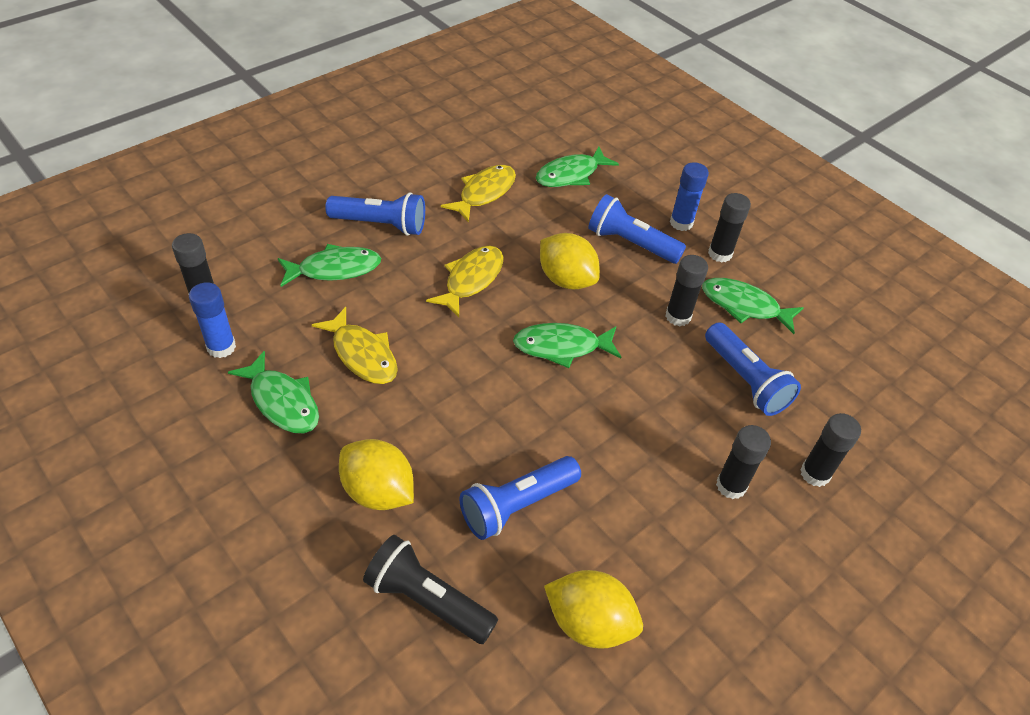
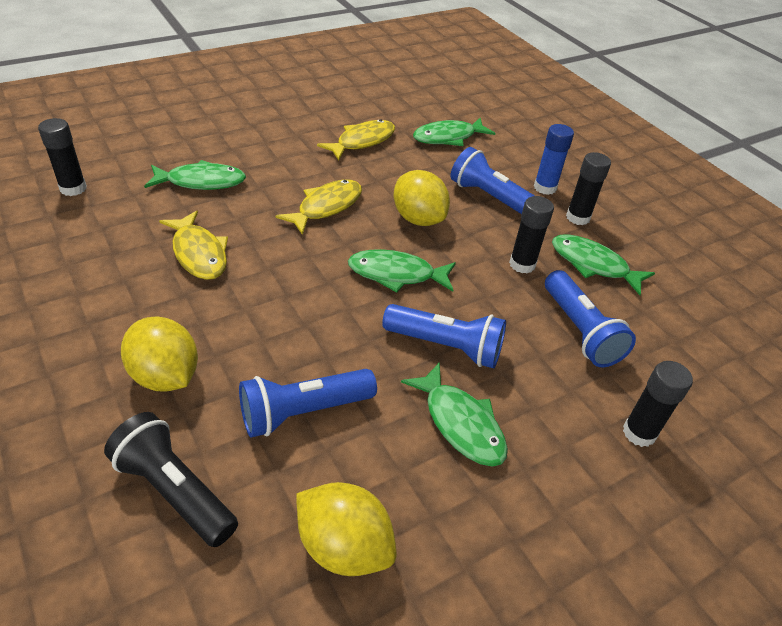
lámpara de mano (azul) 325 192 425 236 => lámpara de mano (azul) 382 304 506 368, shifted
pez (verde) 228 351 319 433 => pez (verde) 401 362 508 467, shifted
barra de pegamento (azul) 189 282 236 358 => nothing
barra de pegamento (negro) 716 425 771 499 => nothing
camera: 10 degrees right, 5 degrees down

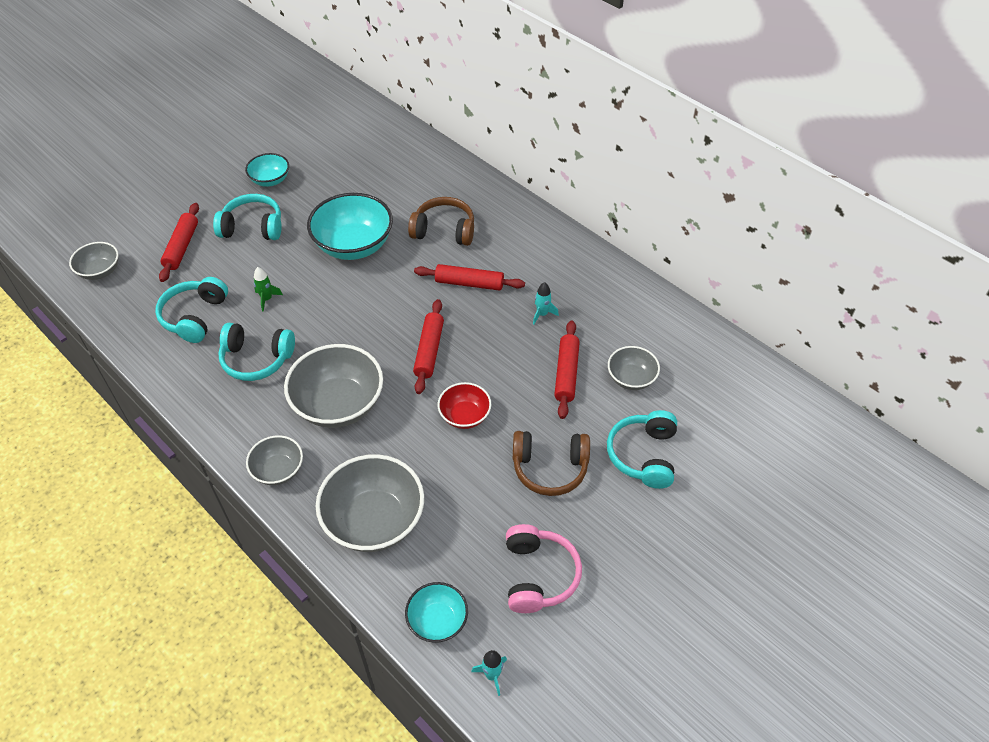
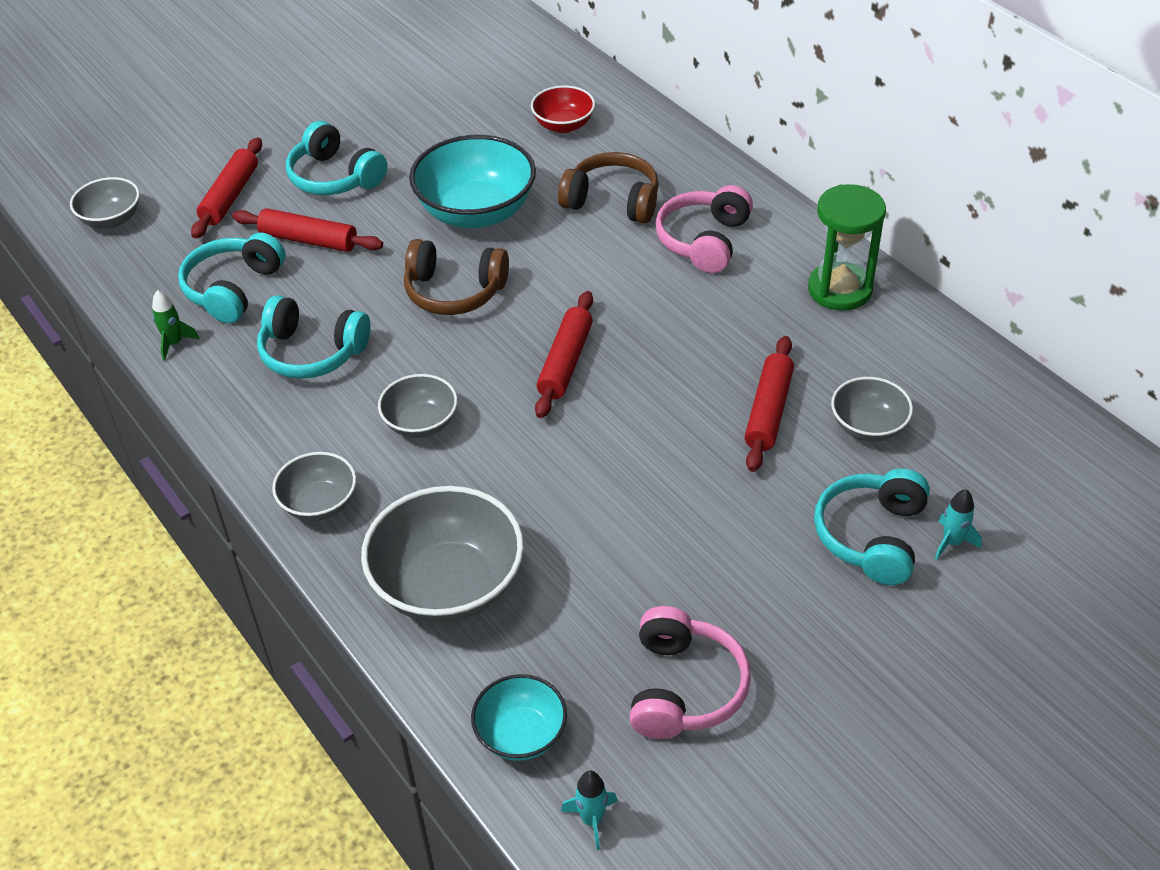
cohete (verde) 254 267 283 311 => cohete (verde) 152 290 199 361, shifted
rodillo (rojo) 414 264 525 291 => rodillo (rojo) 232 208 383 252, shifted
auriculares (turquesa) 213 194 281 240 => auriculares (turquesa) 286 121 388 195, 150 degrees counterclockwise
cuenco (gris) 284 344 383 428 => cuenco (gris) 378 374 458 438, x0.55
auriculares (marrón) 513 431 590 496 => auriculares (marrón) 404 239 509 315, shifted
cuenco (rojo) 437 382 491 429 => cuenco (rojo) 531 85 595 133, shifted
nothing => auriculares (rosa) 655 185 753 273
nothing => reloj de arena (verde) 808 184 886 311
cohete (turquesa) 533 282 559 325 => cohete (turquesa) 935 489 982 560, shifted
cuenco (turquesa) 245 153 289 187 => nothing
camera: 10 degrees right, 5 degrees down

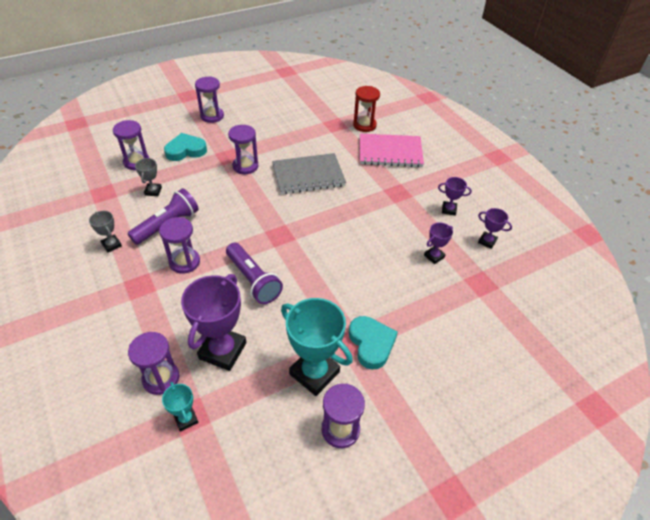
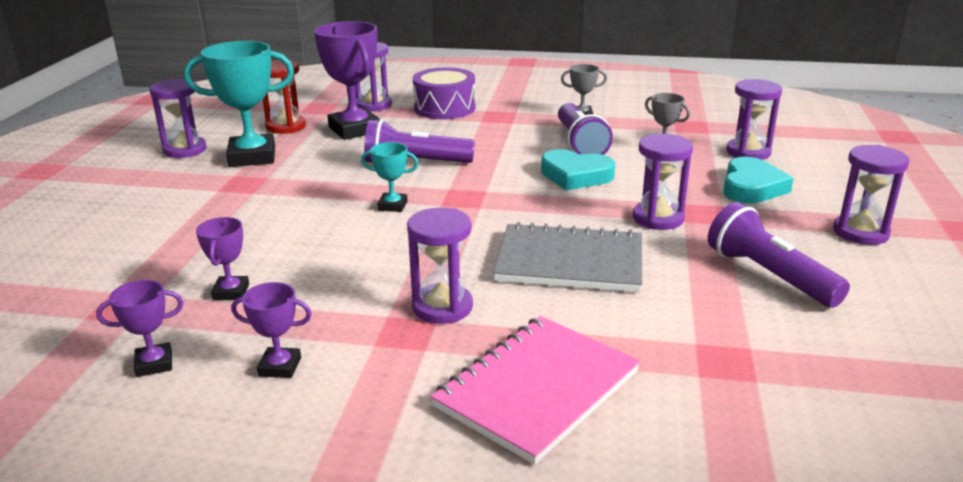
trofeo (morado) 438 177 472 216 => trofeo (morado) 231 282 312 378, 45 degrees clockwise
reloj de arena (rojo) 353 86 380 132 => reloj de arena (rojo) 263 60 306 134, shifted
trofeo (turquesa) 162 382 198 432 => trofeo (turquesa) 361 142 419 212, shifted
reloj de arena (morado) 159 217 200 274 => reloj de arena (morado) 407 207 473 324, shifted
nothing => tambor (morado) 413 67 476 119
cuaderno (gris) 272 153 346 194 => cuaderno (gris) 493 222 642 292, 75 degrees clockwise
corazón (turquesa) 349 316 398 370 => corazón (turquesa) 541 149 615 190, shifted
nothing => lámpara de mano (morado) 708 202 850 308
camera: 130 degrees right, 20 degrees down

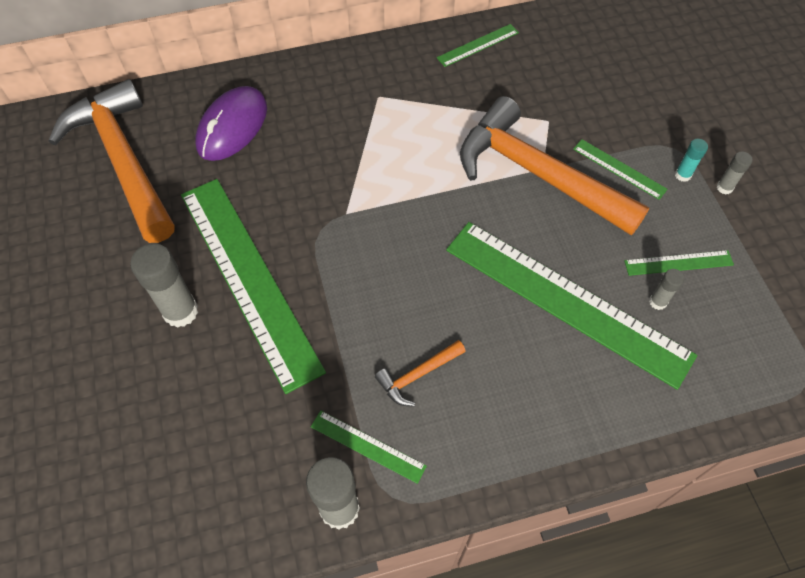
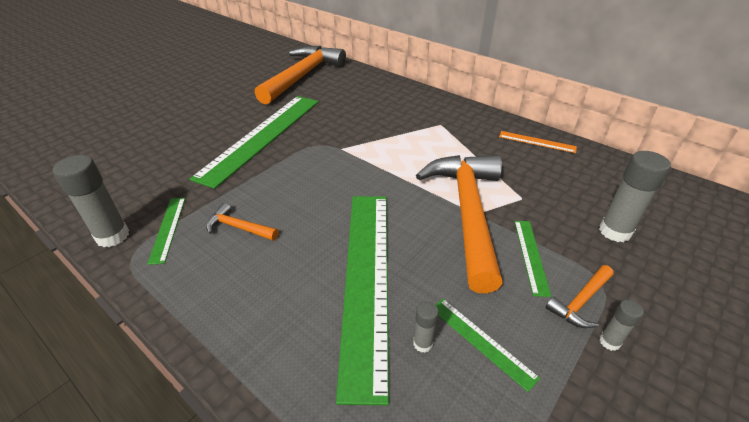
regla (verde) 437 24 519 67 => regla (naranja) 499 131 577 153
barra de pegamento (turquesa) 675 139 708 182 => martillo (naranja) 545 265 614 328
barra de pegamento (gris) 130 243 198 328 => barra de pegamento (gris) 599 151 671 242, shifted
ratón (morado) 195 86 267 161 => nothing
camera: 55 degrees right, 20 degrees down

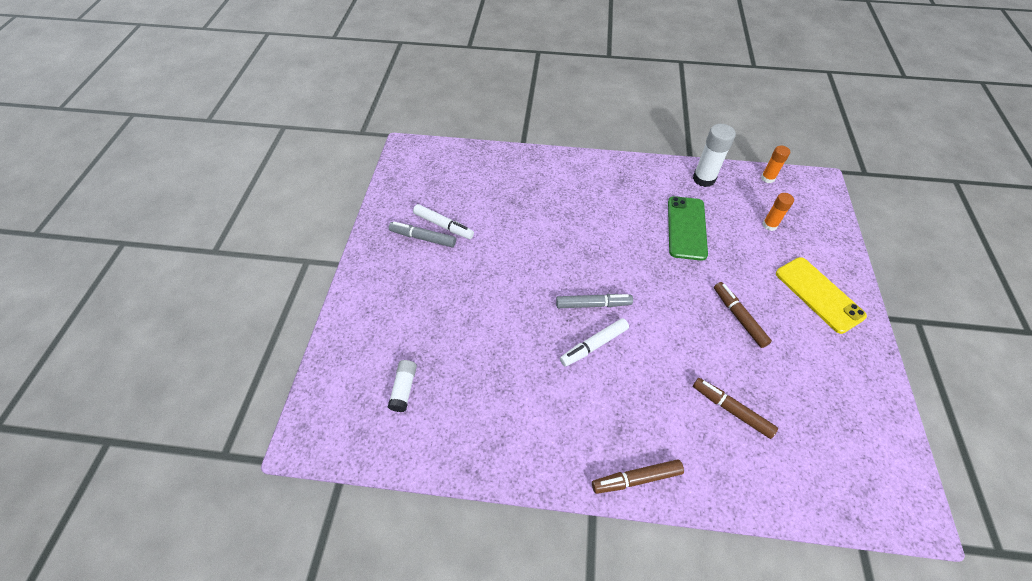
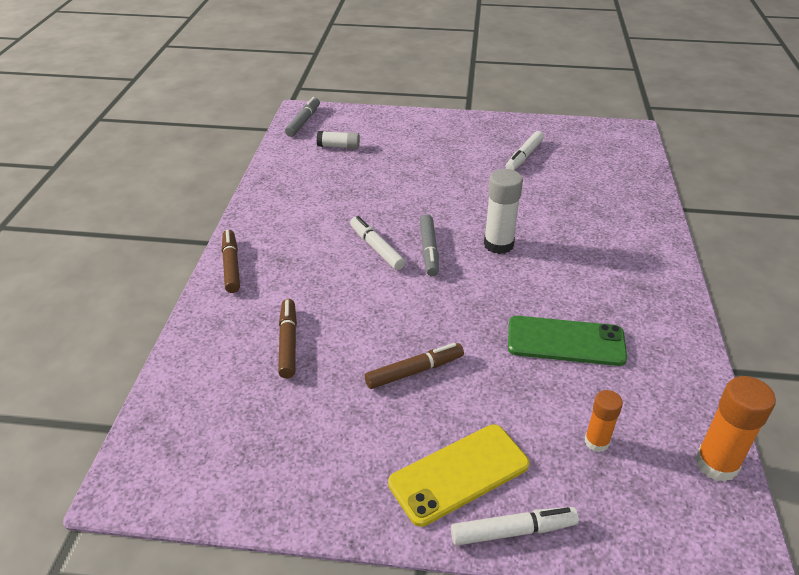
rotulador (marrón) 693 378 778 439 => rotulador (marrón) 278 299 297 378, 45 degrees counterclockwise
rotulador (gris) 389 222 456 247 => rotulador (gris) 285 97 320 137, shifted
nothing => rotulador (blanco) 451 507 579 545
barra de pegamento (blanco) 693 124 736 187 => barra de pegamento (blanco) 484 169 523 254, shifted
barra de pegamento (naranja) 761 146 790 183 => barra de pegamento (naranja) 695 376 776 482, x1.63
camera: 90 degrees right, 15 degrees down

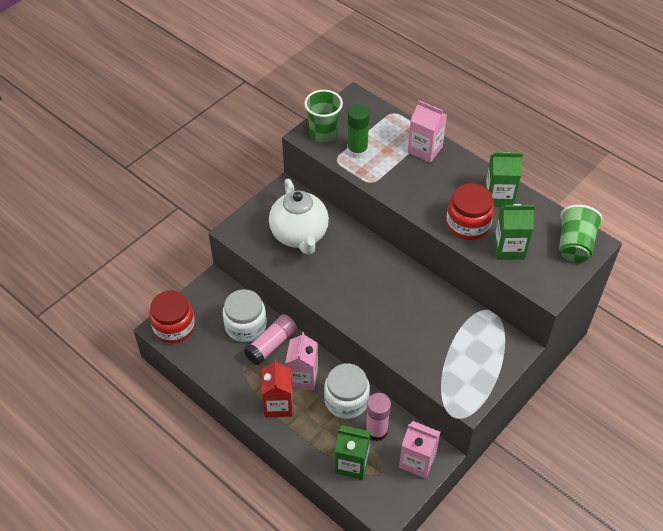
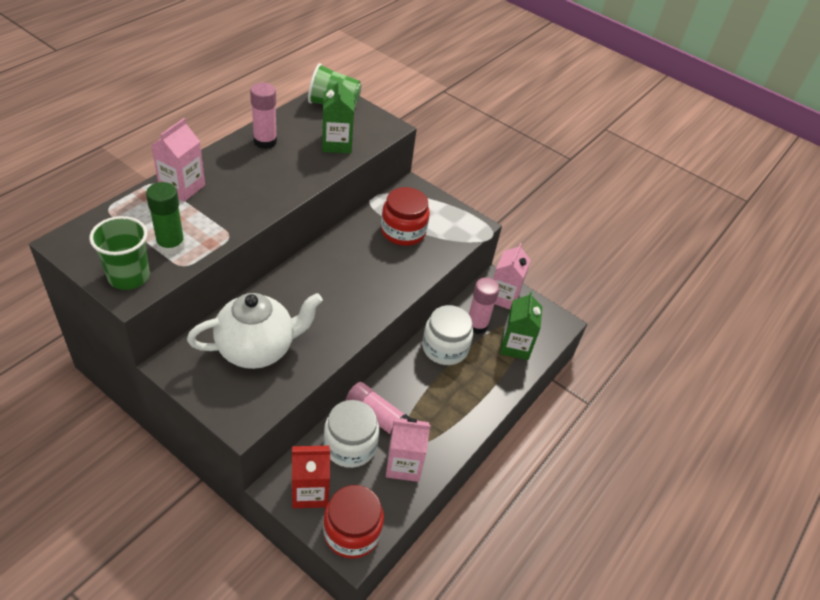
cartón de leche (verde) 485 152 523 207 => barra de pegamento (rosa) 250 83 277 149
cartón de leche (rojo) 262 359 293 417 => cartón de leche (rojo) 292 446 330 508, shifted
tarro (rojo) 446 183 494 240 => tarro (rojo) 381 187 430 246, shifted
cartón de leche (rosa) 285 332 318 391 => cartón de leche (rosa) 386 418 431 482, shifted
camera: 100 degrees left, 5 degrees down

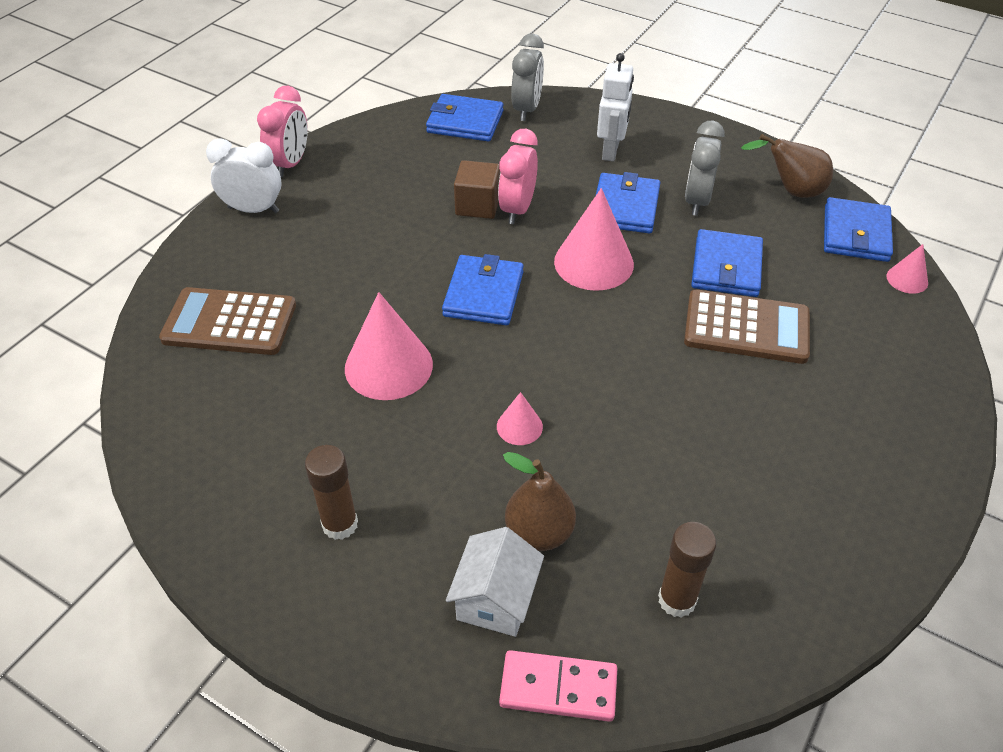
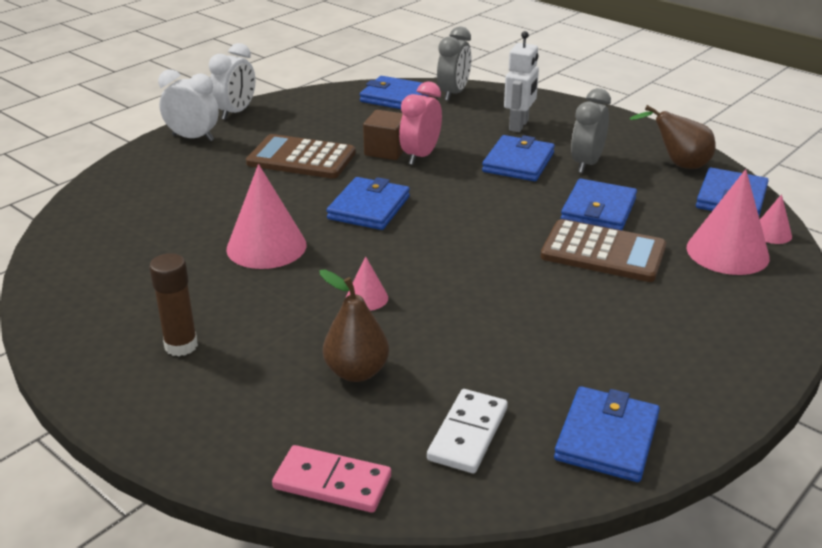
despertador (rosa) 257 86 308 177 => despertador (blanco) 209 43 255 120
calculadora (marrón) 159 287 296 355 => calculadora (marrón) 246 134 356 178, shifted
barra de pegamento (marrón) 658 522 716 618 => ficha de dominó (blanco) 427 389 508 473
nothing => cartera (azul) 554 386 660 482
cono (rosa) 554 188 634 291 => cono (rosa) 687 169 770 275, shifted
casa (blanco) 446 527 544 637 => nothing
camera: 10 degrees right, 15 degrees down

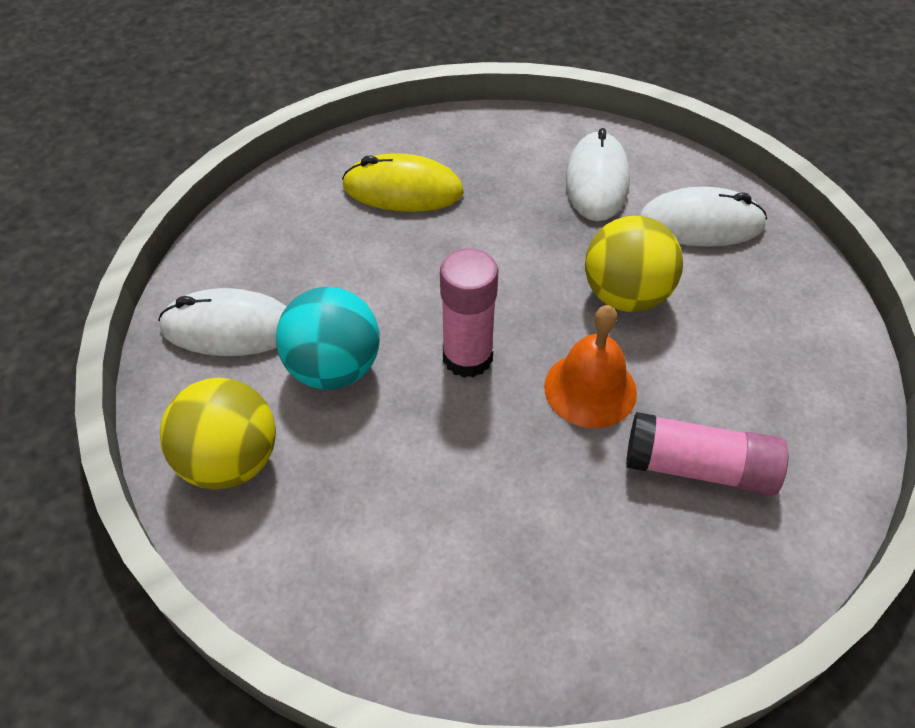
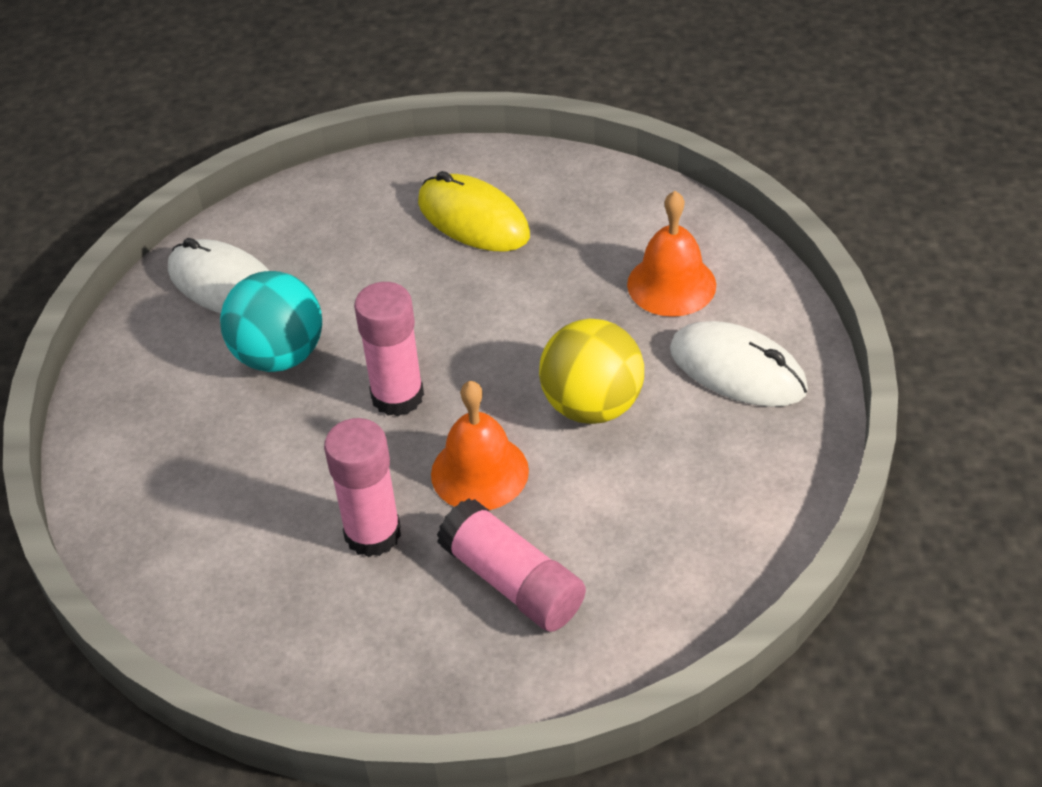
nothing => barra de pegamento (rosa) 324 418 401 557
ratón (blanco) 566 128 630 221 => campana (naranja) 627 191 716 317
pelota (amarillo) 160 378 276 490 => nothing
camera: 35 degrees right, 5 degrees down

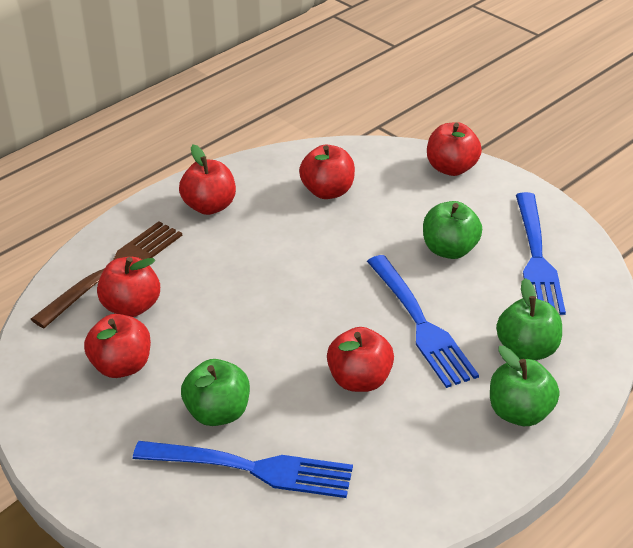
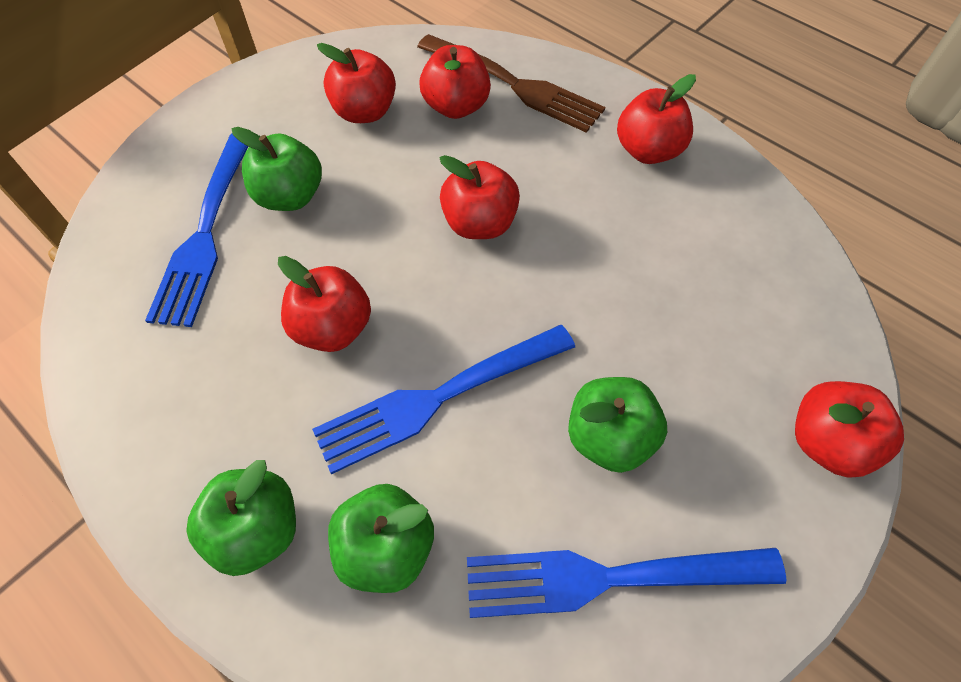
manzana (rojo) 299 145 355 199 => manzana (rojo) 439 155 520 239, shifted
camera: 85 degrees right, 20 degrees up

